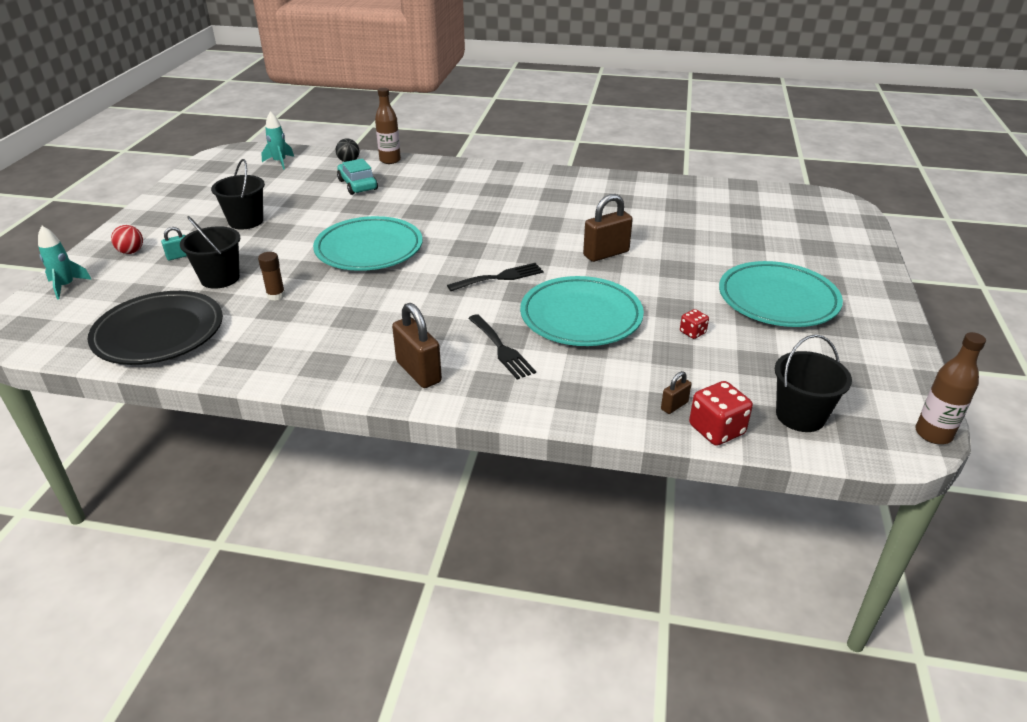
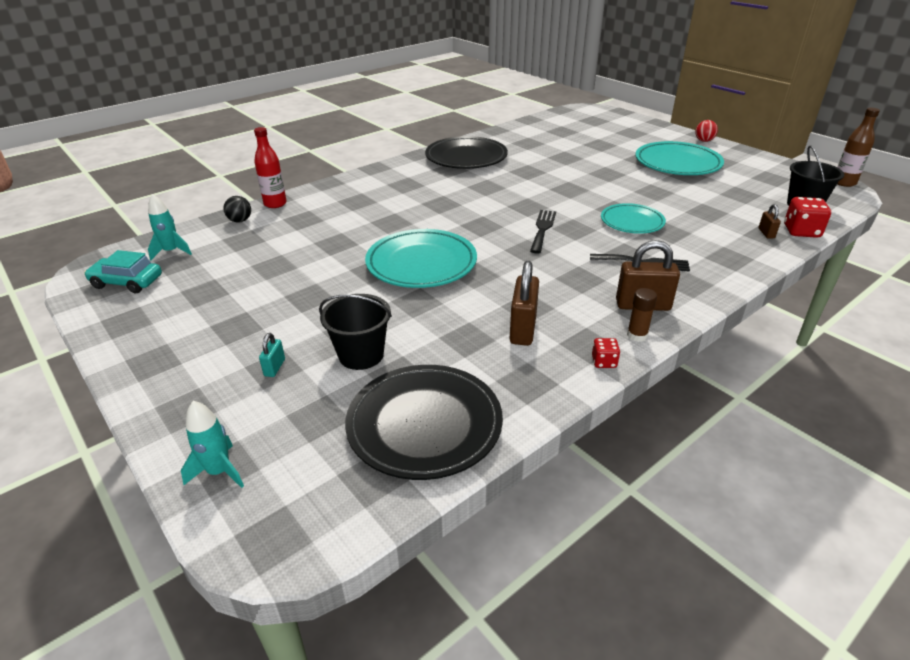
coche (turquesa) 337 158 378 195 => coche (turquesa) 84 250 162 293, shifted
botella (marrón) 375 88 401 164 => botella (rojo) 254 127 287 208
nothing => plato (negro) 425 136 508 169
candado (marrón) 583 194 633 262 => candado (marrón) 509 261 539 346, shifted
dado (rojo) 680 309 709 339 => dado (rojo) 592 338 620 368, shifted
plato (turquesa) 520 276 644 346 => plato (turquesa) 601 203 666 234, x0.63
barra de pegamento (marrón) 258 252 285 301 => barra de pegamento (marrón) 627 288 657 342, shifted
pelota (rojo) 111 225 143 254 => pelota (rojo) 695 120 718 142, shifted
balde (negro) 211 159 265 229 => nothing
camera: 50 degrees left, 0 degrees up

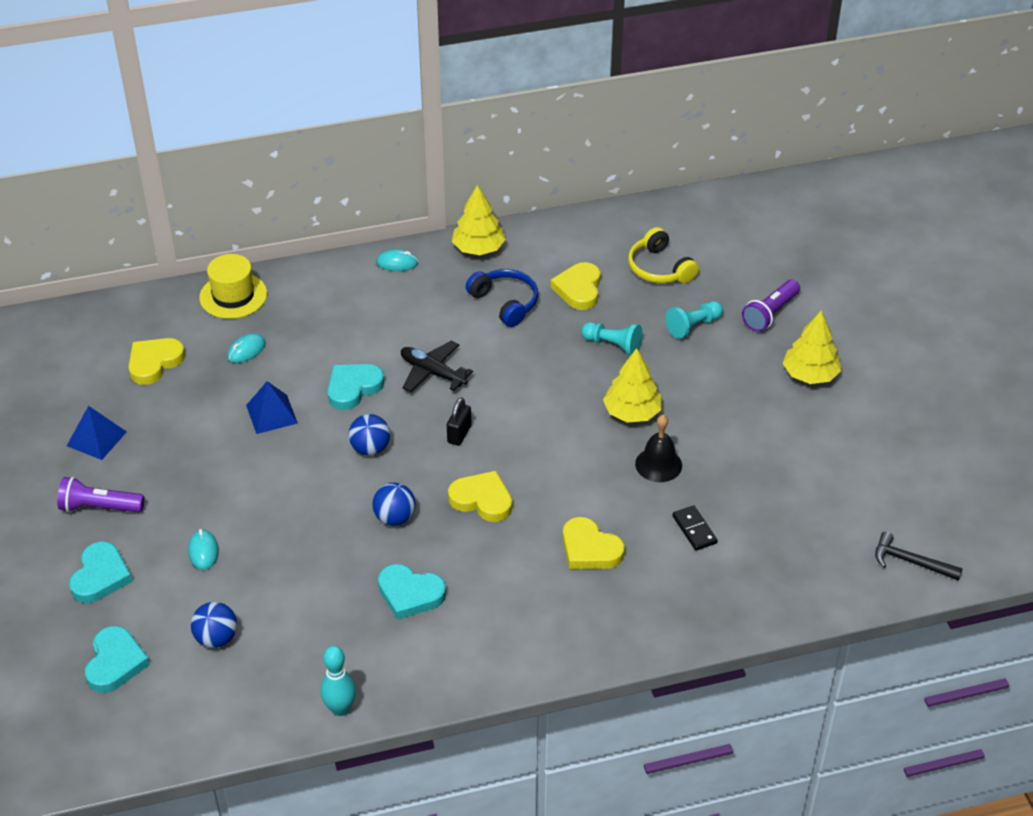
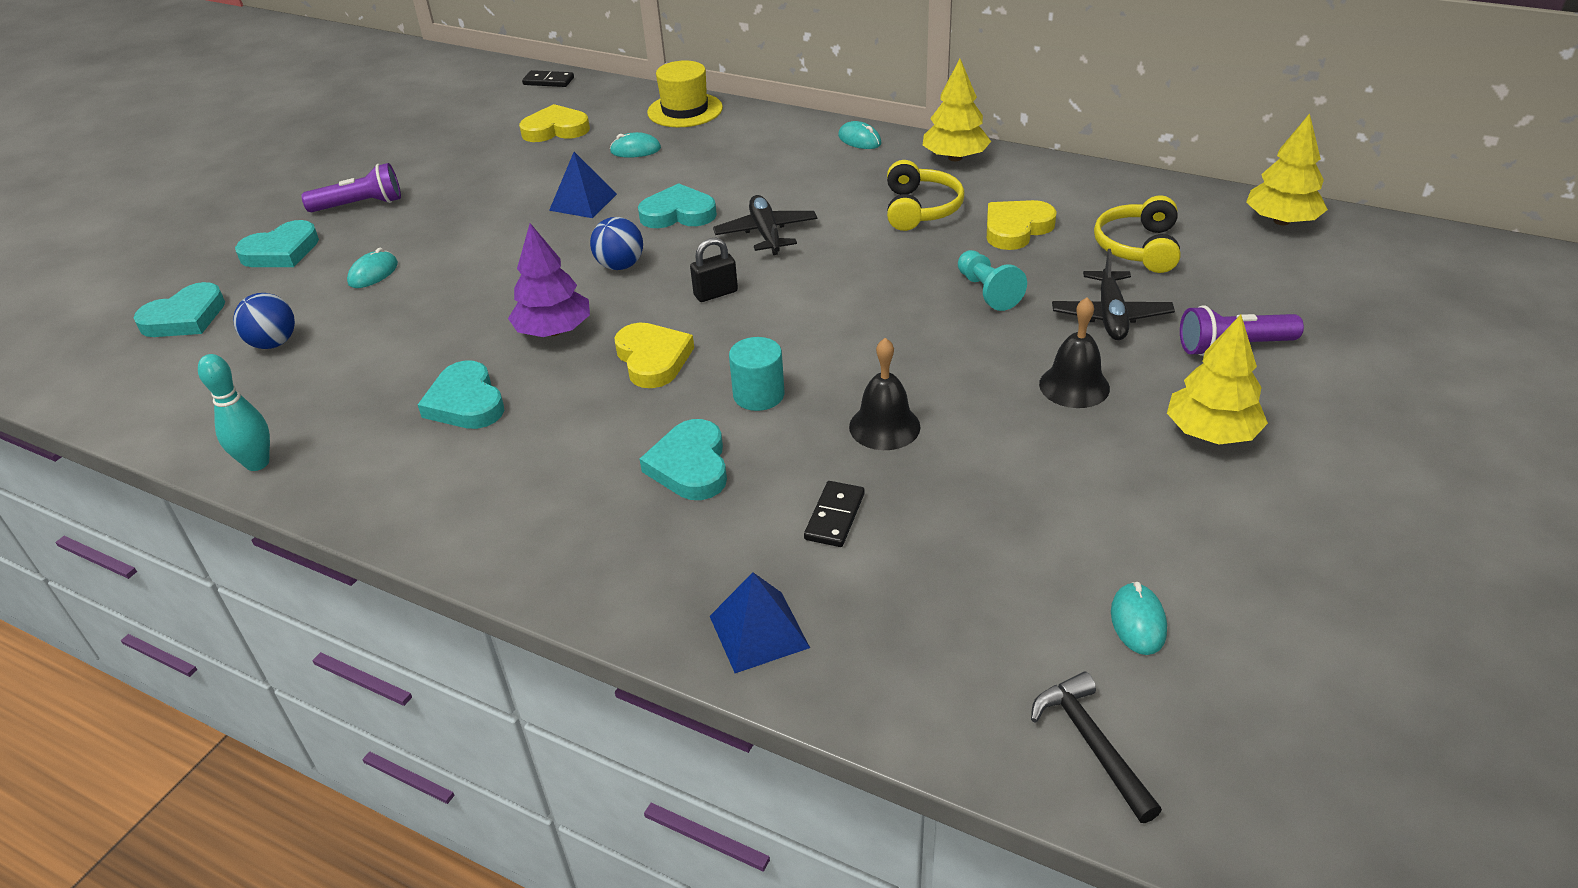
lámpara de mano (morado) 57 477 145 513 => lámpara de mano (morado) 302 163 401 212, 120 degrees clockwise
pelota (azul) 372 483 416 526 => árbol (morado) 508 223 590 337
nothing => ficha de dominó (negro) 522 70 574 87
corazón (amarillo) 563 517 625 569 => corazón (turquesa) 640 419 727 500
pirámide (azul) 67 406 127 460 => pirámide (azul) 710 572 810 673, shifted
nothing => cilindro (turquesa) 729 337 784 411
auriculares (azul) 466 269 538 327 => auriculares (amarillo) 887 160 965 231
nothing => campana (negro) 1039 297 1110 408
peón (turquesa) 666 301 723 339 => avión (negro) 1052 249 1175 340
nothing => ratón (turquesa) 1111 582 1167 655
árbol (amarillo) 603 348 662 423 => árbol (amarillo) 1246 113 1328 225, shifted
camera: 45 degrees right, 5 degrees down

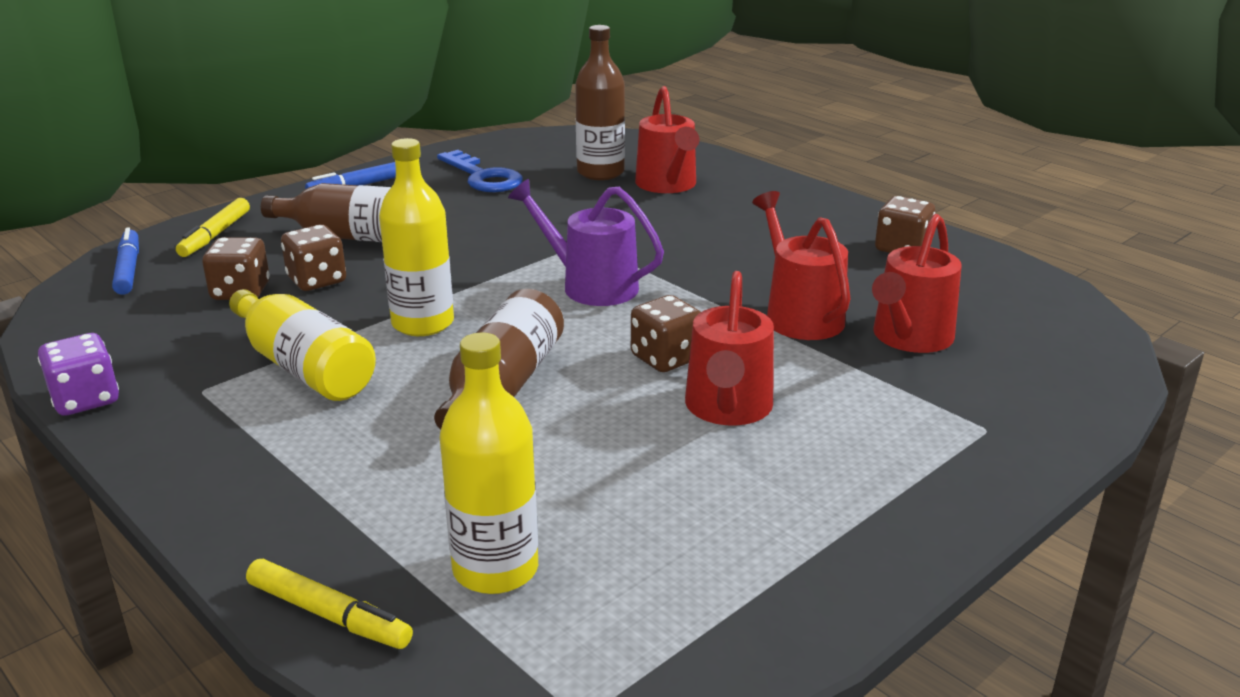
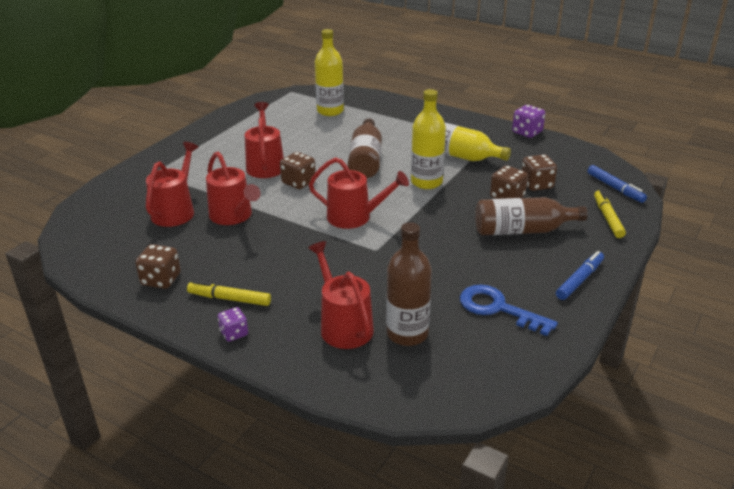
rotulador (amarillo) 246 559 413 649 => rotulador (amarillo) 187 281 271 306, shifted
nothing => dado (morado) 218 307 248 342
regadera (morado) 508 179 664 306 => regadera (rojo) 309 157 409 229
camera: 165 degrees right, 5 degrees up

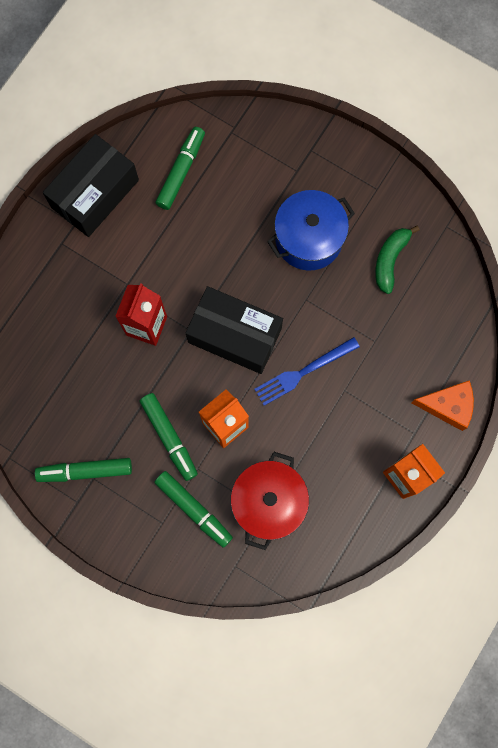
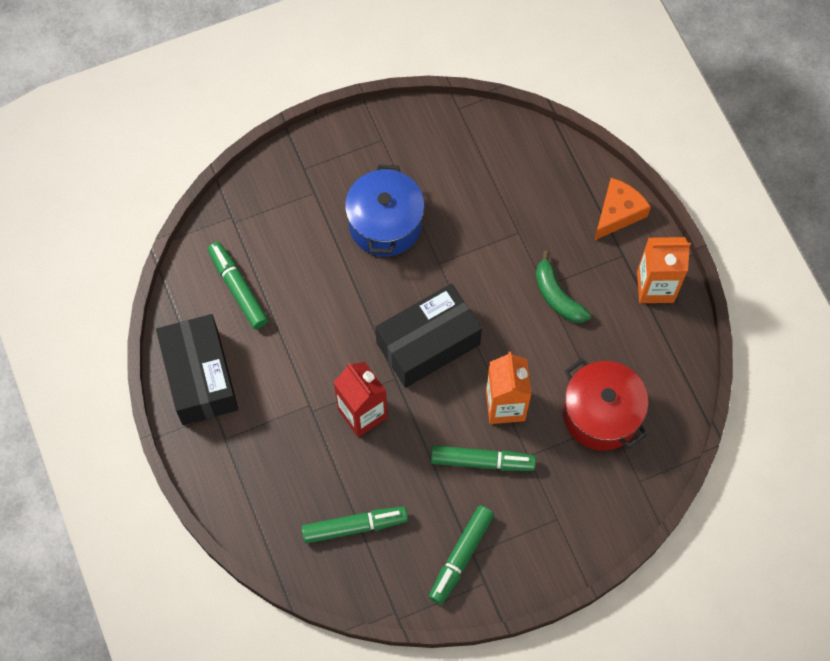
rotulador (verde) 154 471 233 548 => rotulador (verde) 301 506 408 544, shifted
plátano (verde) 375 225 419 294 => plátano (verde) 536 251 591 323, shifted
tenedor (azul) 254 337 360 406 => nothing
camera: 55 degrees left, 10 degrees down

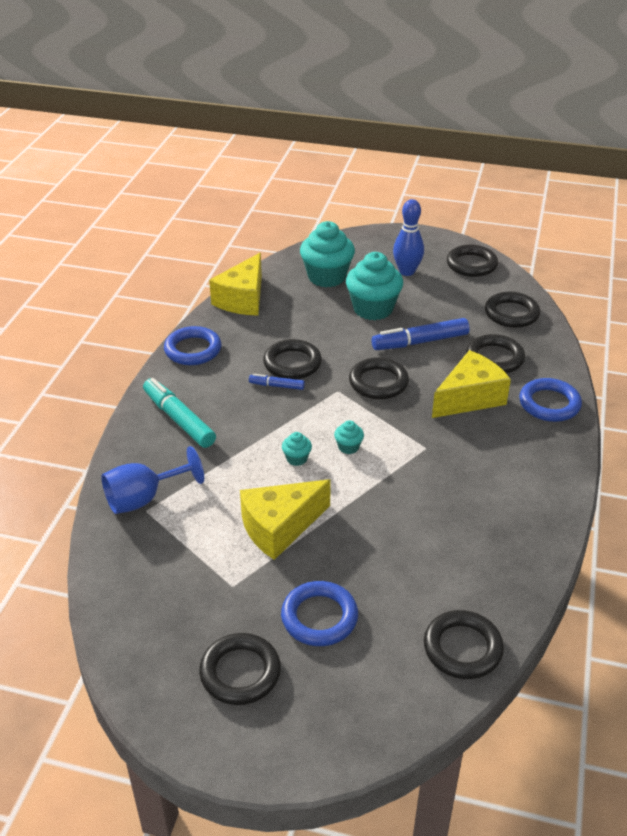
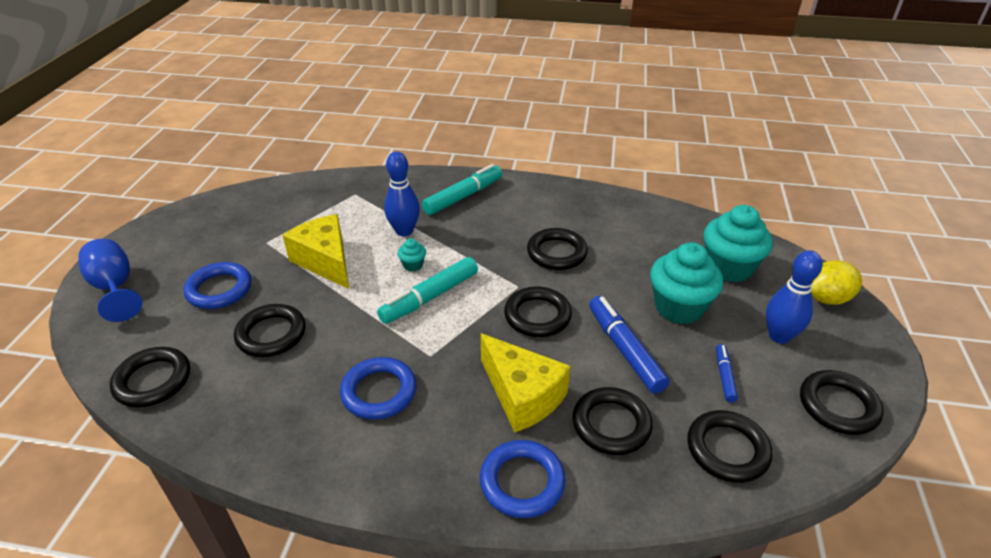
copa (azul) 101 446 204 514 => copa (azul) 78 239 143 322, shifted
anillo (negro) 199 633 281 705 => anillo (negro) 234 304 306 357, shifted
anillo (azul) 164 326 221 365 => anillo (azul) 340 357 416 420, shifted
magdalena (turquesa) 334 420 364 454 => rotulador (turquesa) 377 257 478 324
nothing => bolo (azul) 384 152 420 236
rotulador (azul) 249 374 305 390 => rotulador (azul) 716 344 738 403, shifted
nothing => limón (amarillo) 811 260 862 305
queso (amarillo) 209 253 262 316 => nothing
camera: 85 degrees right, 0 degrees up

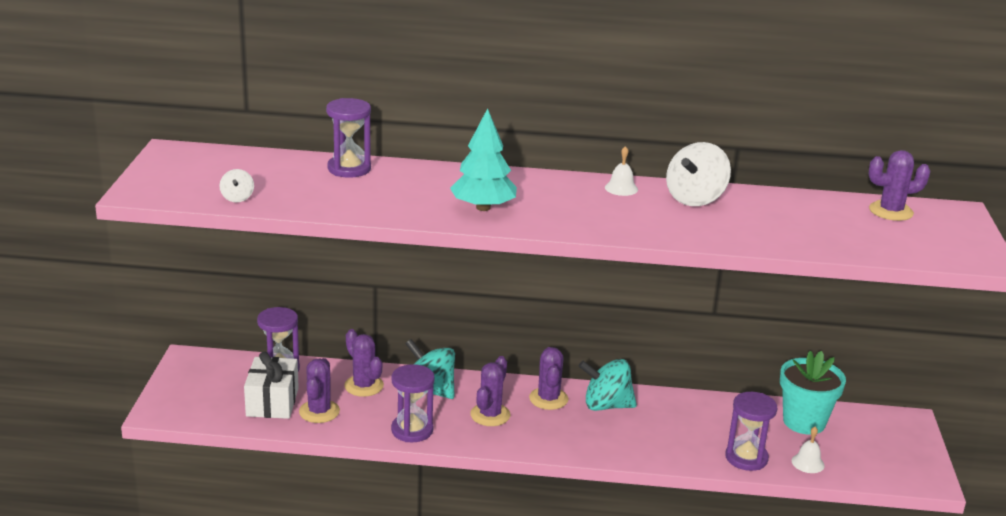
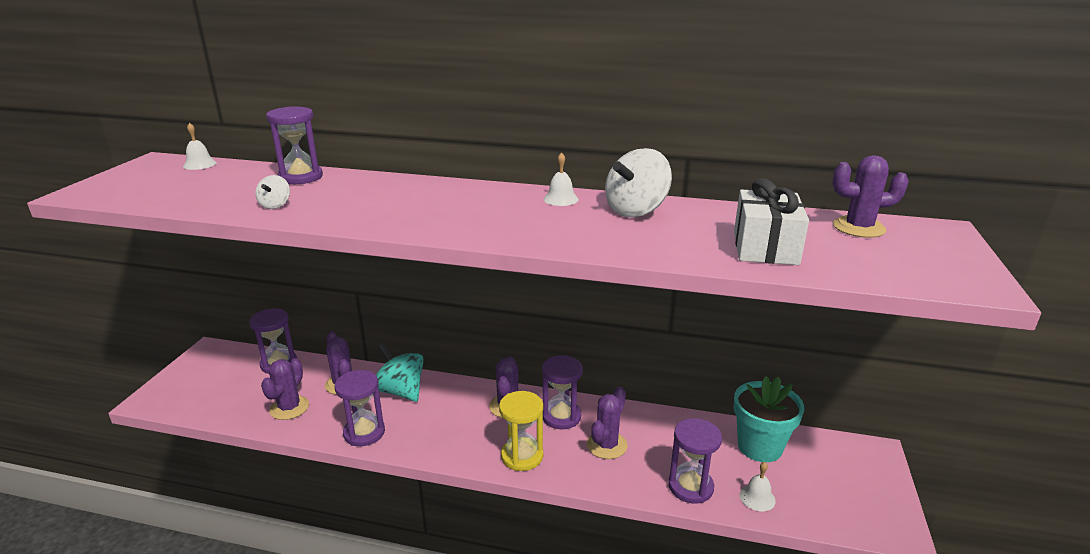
nothing => campana (blanco) 183 123 217 170
peonza (blanco) 220 169 254 202 => peonza (blanco) 256 175 290 209, shifted
nothing => reloj de arena (amarillo) 499 391 543 471
peonza (turquesa) 578 359 637 411 => reloj de arena (morado) 542 356 583 429
cactus (morado) 470 356 510 426 => cactus (morado) 587 387 628 459, shifted
regalo (blanco) 244 351 299 419 => regalo (blanco) 734 178 809 265, shifted
árbol (turquesa) 450 108 517 211 => nothing
camera: 10 degrees right, 0 degrees up

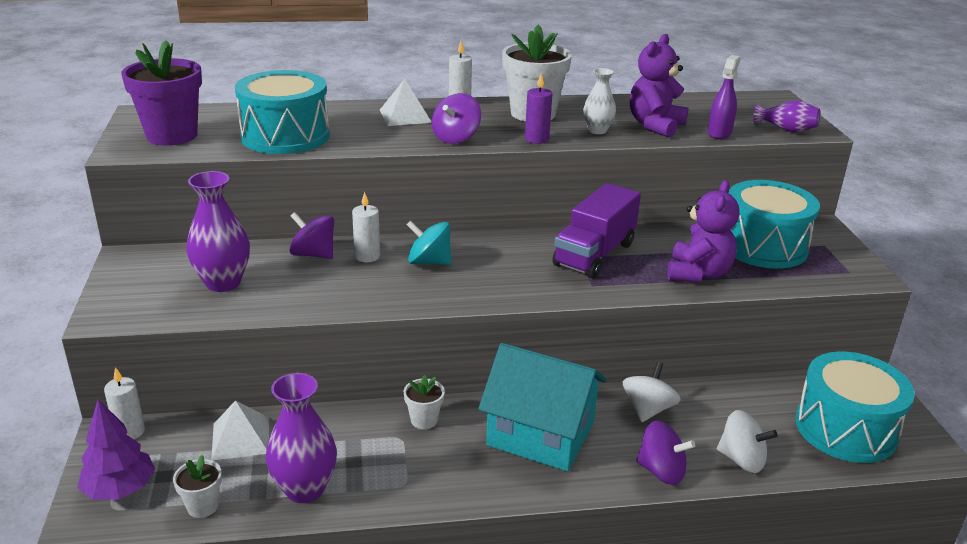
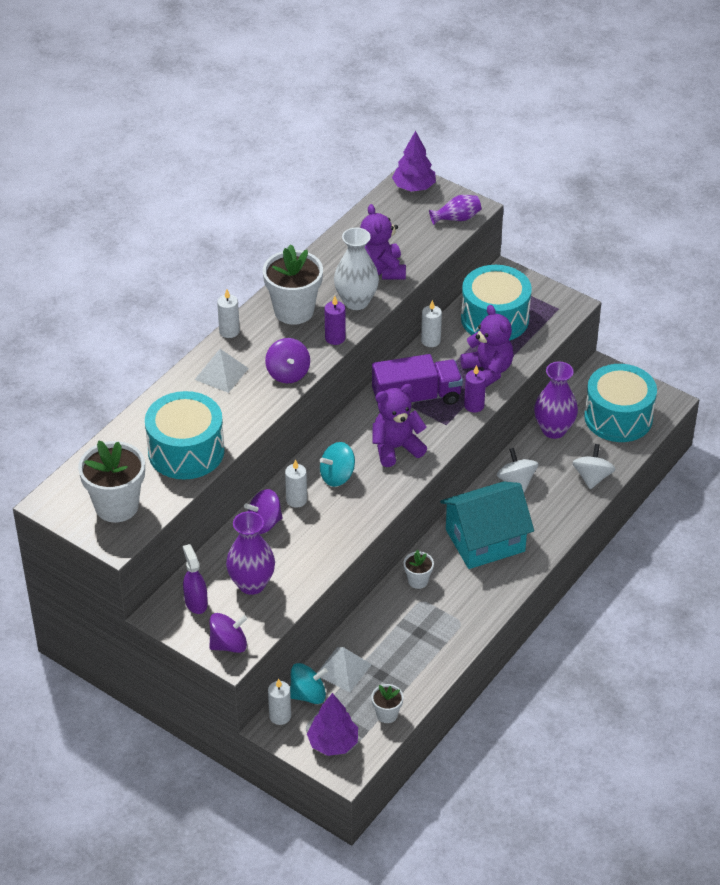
maceta (morado) 121 40 202 146 => maceta (blanco) 78 440 145 522
pulverizador (morado) 708 55 741 139 => pulverizador (morado) 183 544 208 614, shifted
peonza (morado) 636 421 695 485 => peonza (morado) 209 613 248 653, shifted
nothing => peonza (turquesa) 290 663 328 704
florero (blanco) 583 68 616 134 => florero (blanco) 334 228 379 310, x1.64
camión (morado) 552 183 641 278 => camión (morado) 372 354 463 405, 90 degrees counterclockwise
nothing => osito (morado) 372 384 427 467
nothing => árbol (morado) 392 131 436 192
nothing => vela (blanco) 421 300 442 347
nothing => vela (morado) 464 365 486 413
florero (morado) 266 373 337 503 => florero (morado) 534 361 578 439, shifted
peonza (blanco) 717 410 778 473 => peonza (blanco) 572 444 615 489, 60 degrees counterclockwise
camera: 45 degrees left, 15 degrees up

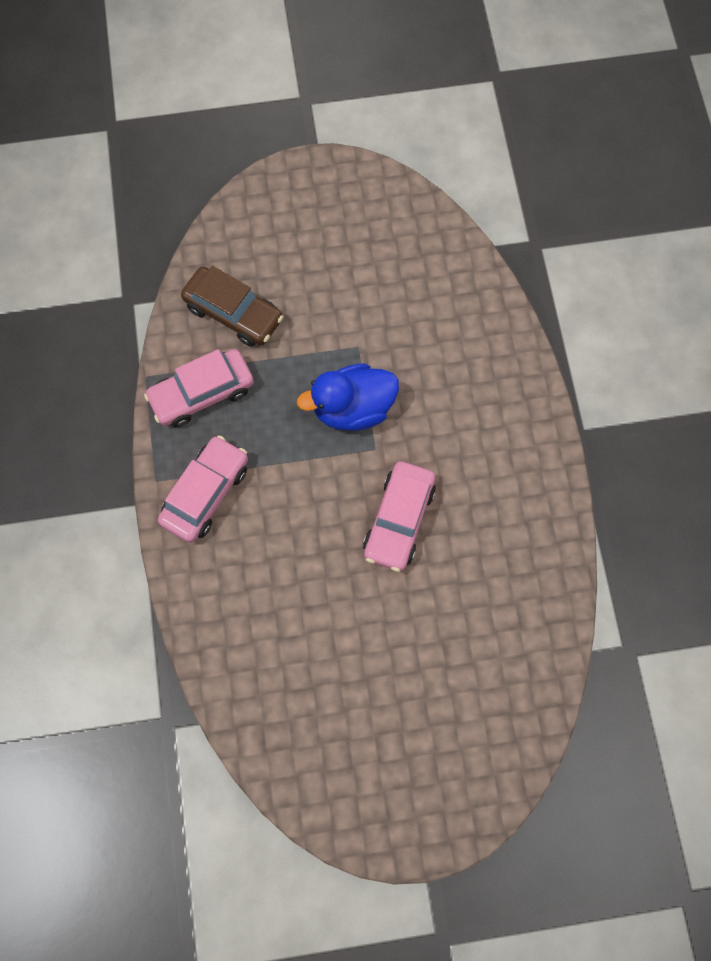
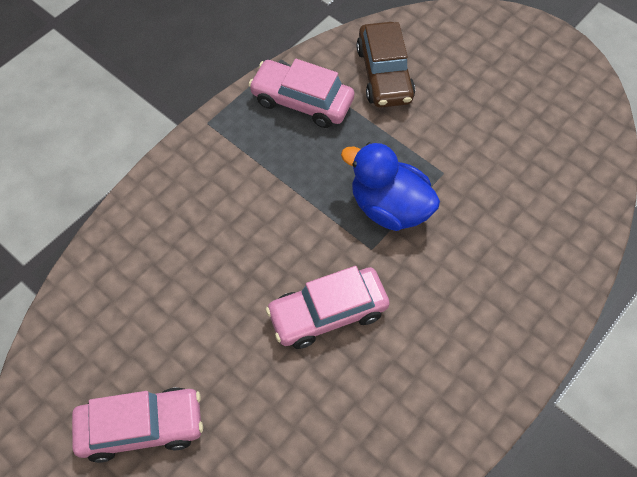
coche (rosa) 158 435 248 543 => coche (rosa) 72 387 203 463, shifted
camera: 50 degrees right, 10 degrees down

